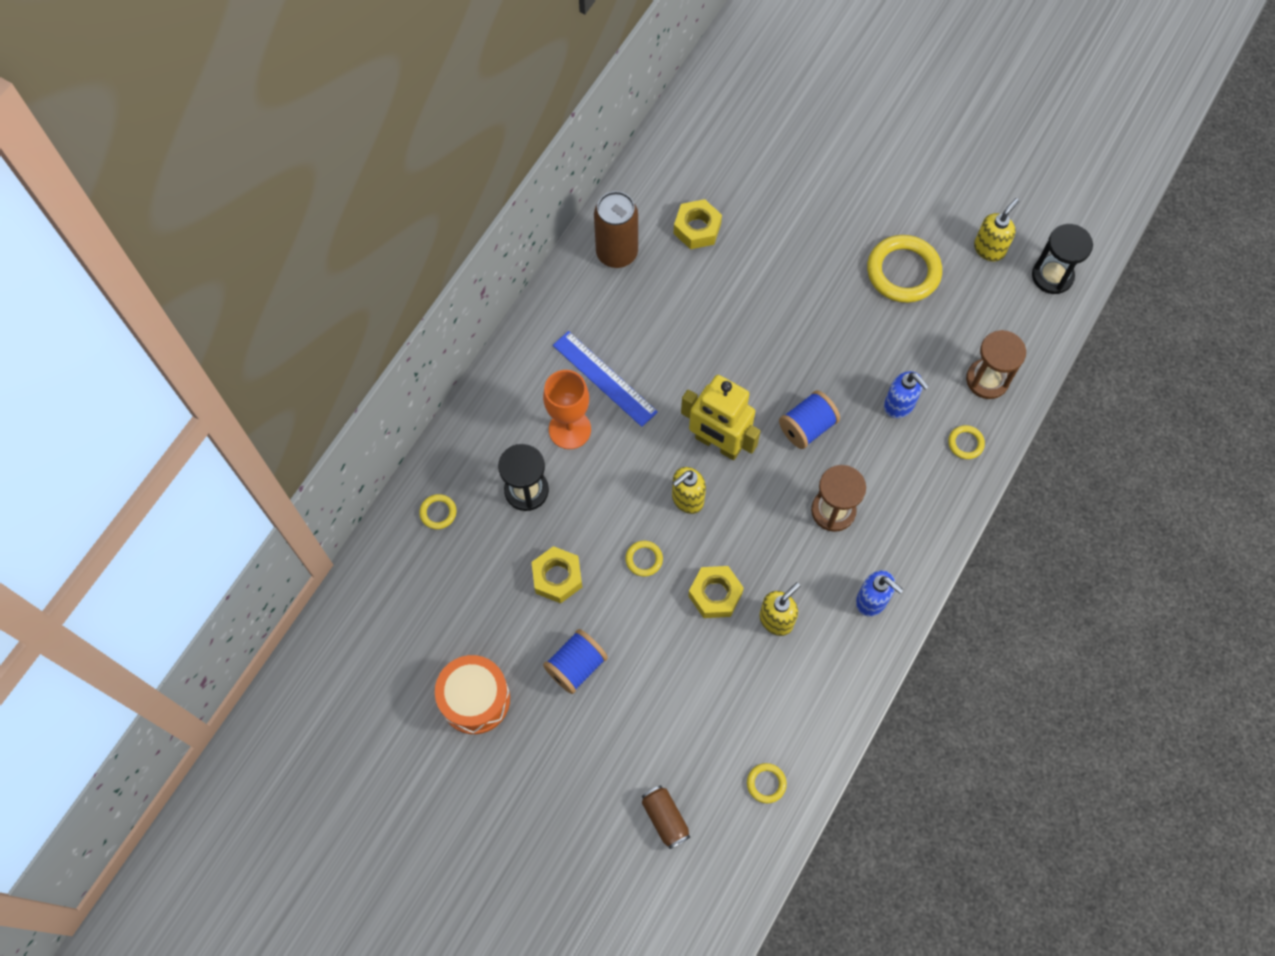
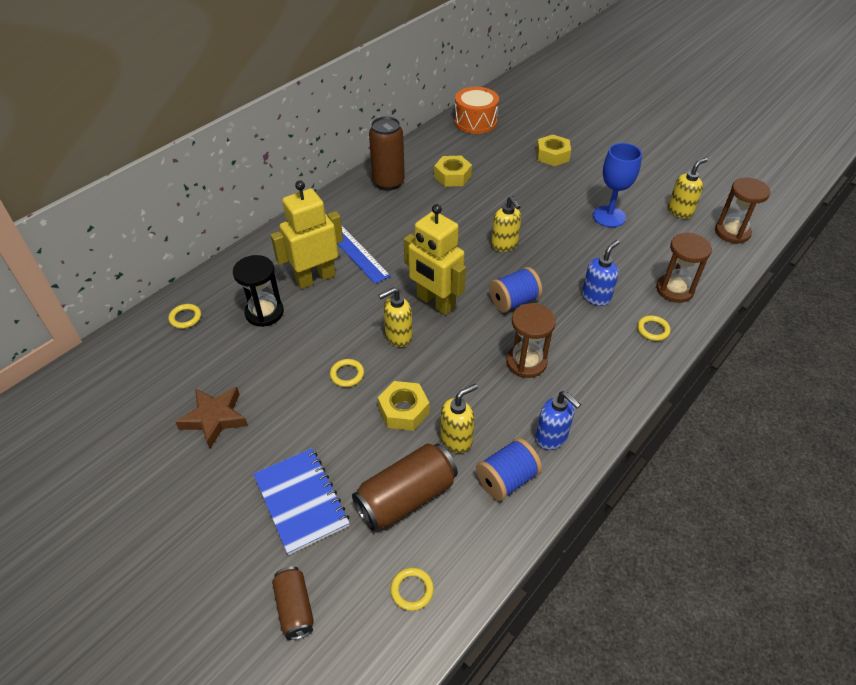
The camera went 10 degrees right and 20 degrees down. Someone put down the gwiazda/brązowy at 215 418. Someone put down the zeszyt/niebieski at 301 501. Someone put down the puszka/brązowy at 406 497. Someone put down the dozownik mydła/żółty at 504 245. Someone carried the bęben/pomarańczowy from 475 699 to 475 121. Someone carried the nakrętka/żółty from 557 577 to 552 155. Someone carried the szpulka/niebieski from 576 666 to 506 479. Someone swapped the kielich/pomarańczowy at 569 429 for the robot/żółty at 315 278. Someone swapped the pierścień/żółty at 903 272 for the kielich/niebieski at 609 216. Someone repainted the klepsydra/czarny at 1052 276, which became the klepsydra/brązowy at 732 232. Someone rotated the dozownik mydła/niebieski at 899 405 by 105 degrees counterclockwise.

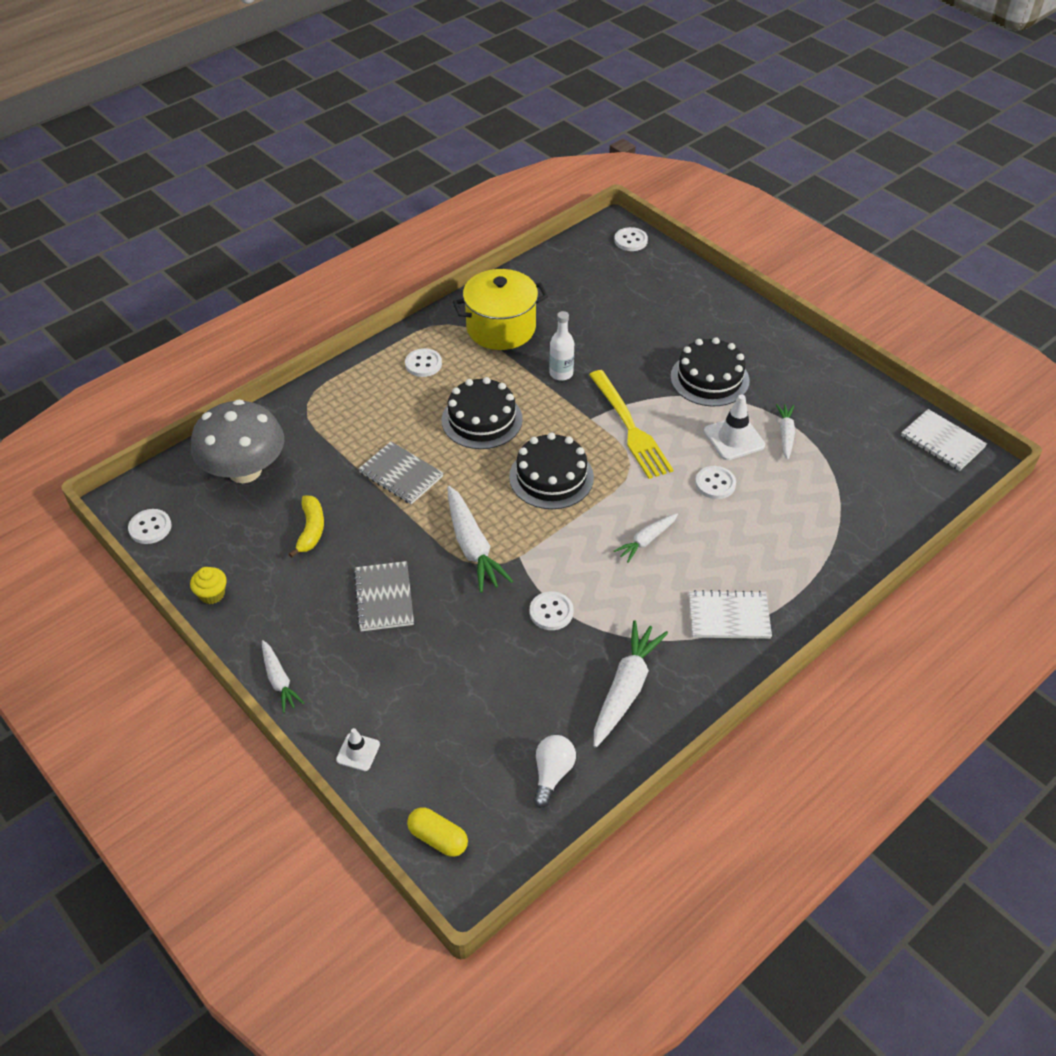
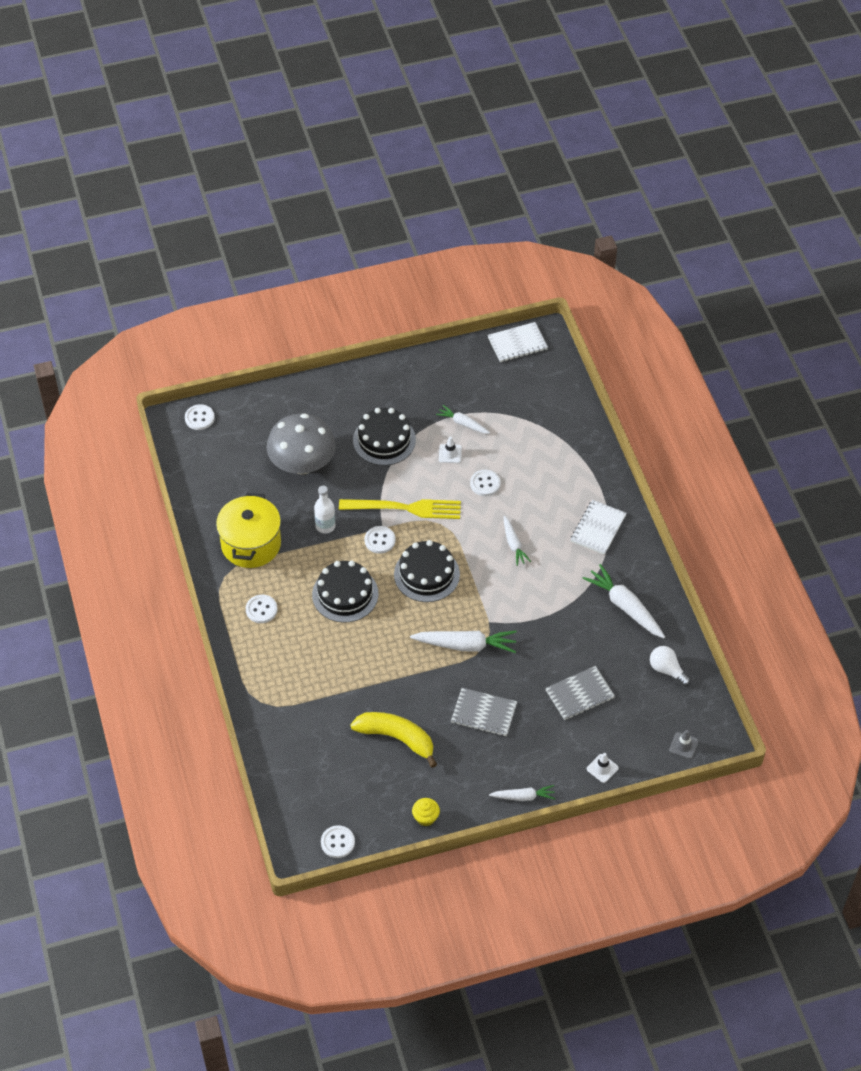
The camera went 65 degrees left and 5 degrees up. Someone carried the grzyb/szary from 245 470 to 302 464. Someone carried the zeszyt/szary from 401 474 to 580 694. Someone carried the guzik/biały from 551 612 to 380 540. Someone swapped the kapsułka/żółty at 438 838 for the pachołek/szary at 683 745. Someone scaled the banan/żółty at 311 530 by 1.55. Someone scaled the pachołek/biały at 734 438 by 0.60.

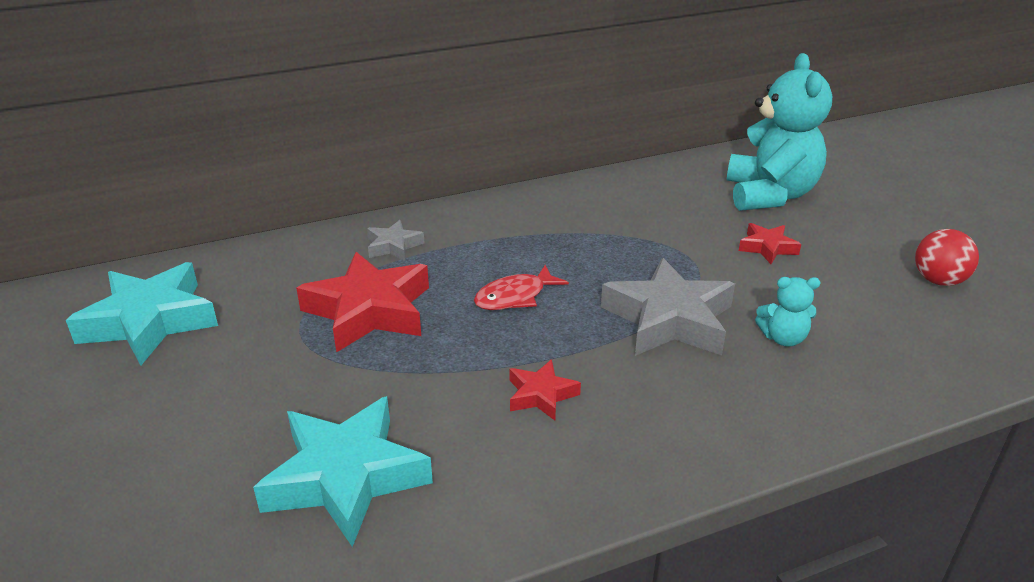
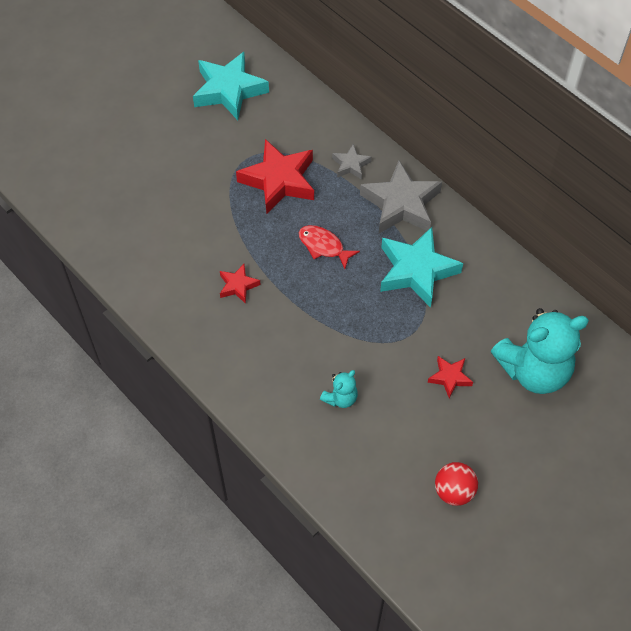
The camera went 70 degrees right and 25 degrees up. Someone carried the gwiazda/turkusowy from 346 477 to 416 271. Someone carried the gwiazda/szary from 669 319 to 401 204. Someone rotated the miś/turkusowy at 783 338 by 120 degrees counterclockwise.

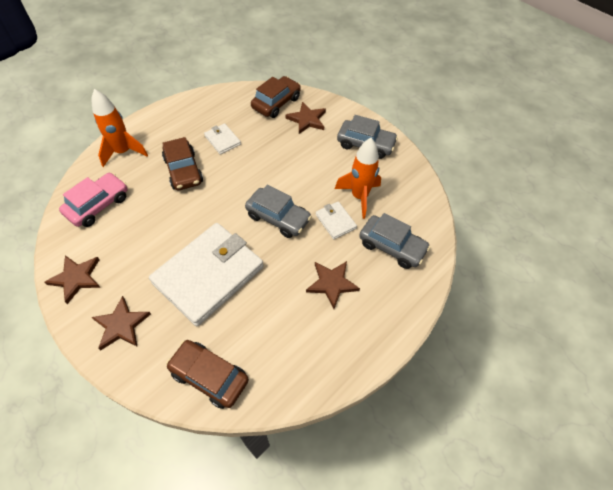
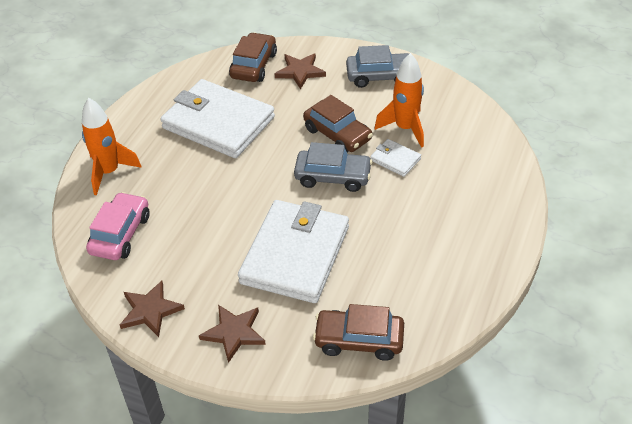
The camera went 20 degrees left and 10 degrees down. Someone took away the gwiazda/brązowy at 332 284. Someone took away the samochód/szary at 392 246. Someone carried the samochód/brązowy from 183 171 to 337 134. Someone scaled the portfel/biały at 222 140 by 2.33.

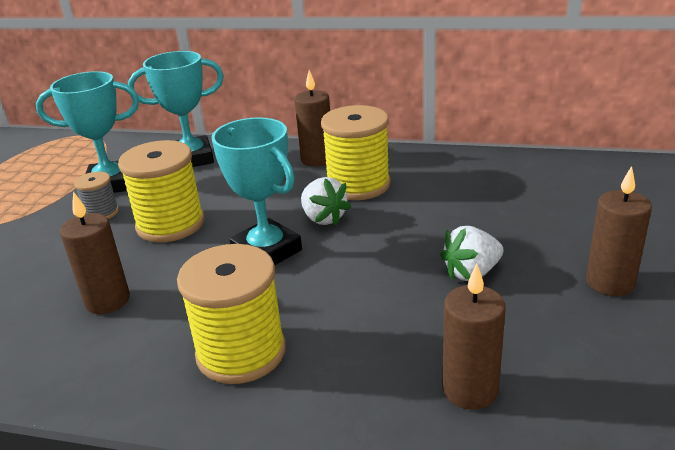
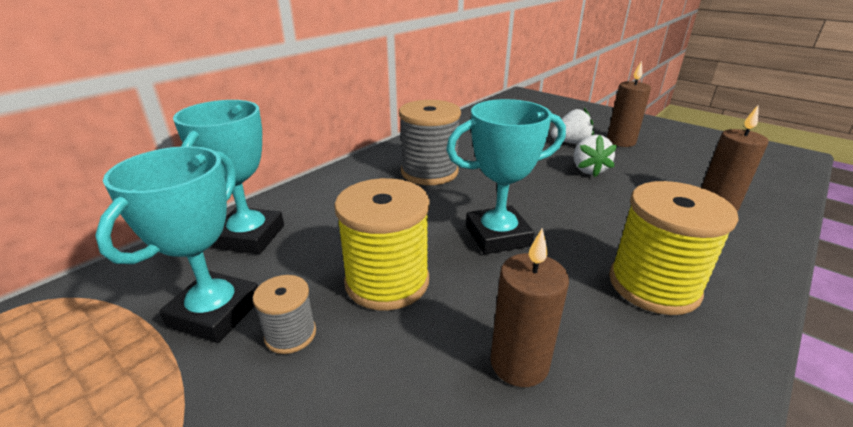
The camera went 65 degrees left and 0 degrees up. Someone took away the świeca/brązowy at 317 159. Someone carried the truskawka/biały from 323 218 to 571 142. Someone repainted the szpulka/żółty at 358 185, which became the szpulka/szary at 429 172.

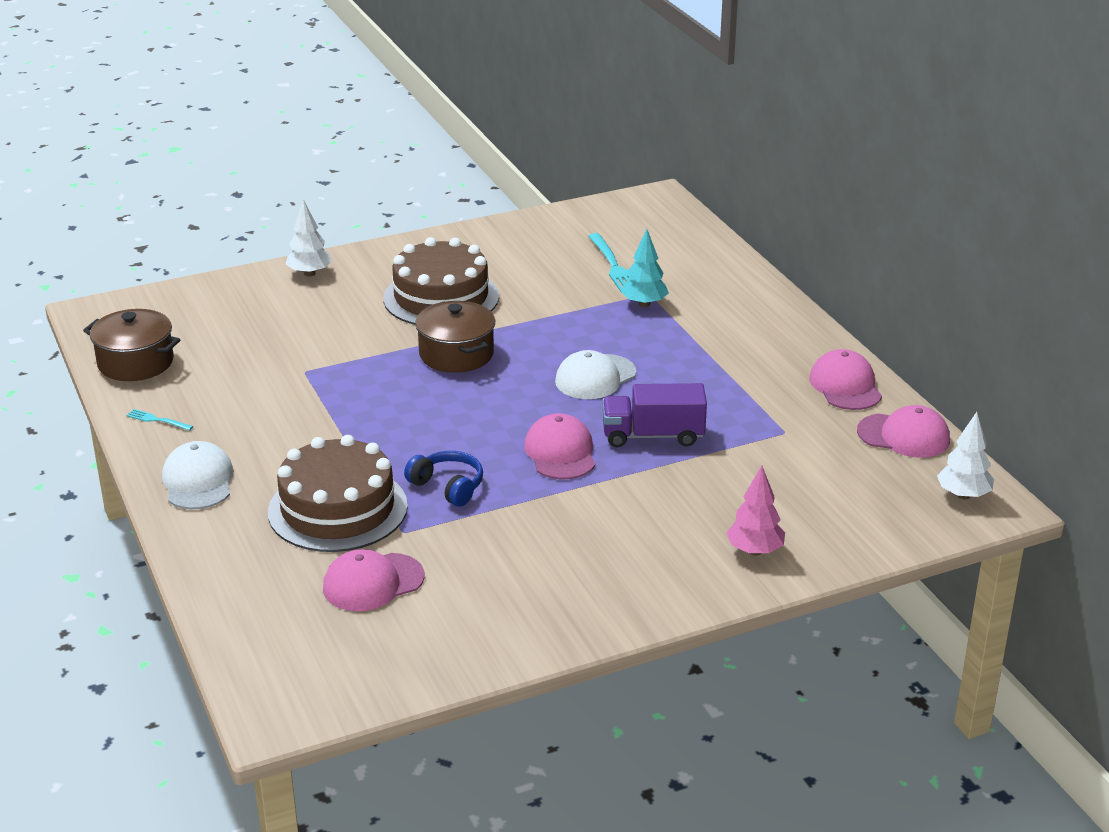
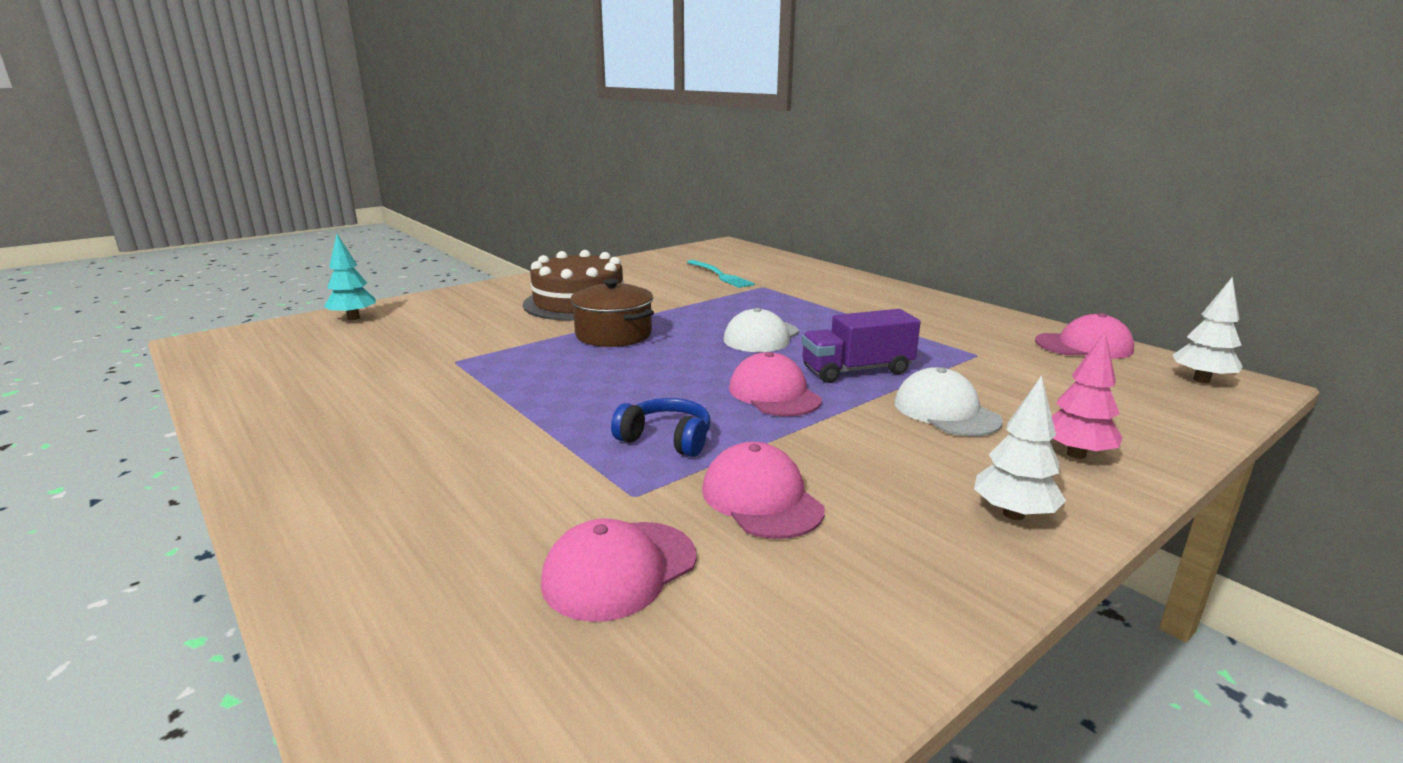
The camera went 15 degrees left and 10 degrees down. Someone took away the garnek/brązowy at 135 362. Someone took away the widelec/turkusowy at 157 420. Someone took away the tort/brązowy at 337 509. Someone carried the czapka/biały from 198 481 to 946 411. Someone carried the drzewko/biały from 309 273 to 1013 514. Someone carried the drzewko/turkusowy from 644 304 to 353 318. Someone carried the czapka/różowy from 845 386 to 761 499.

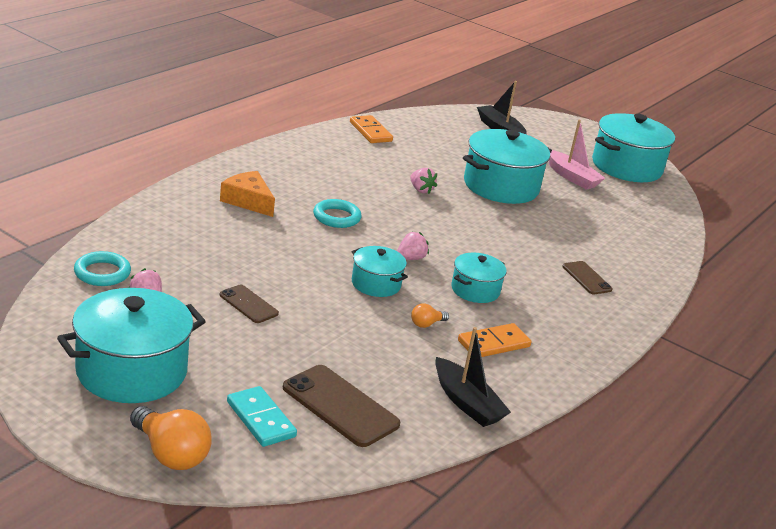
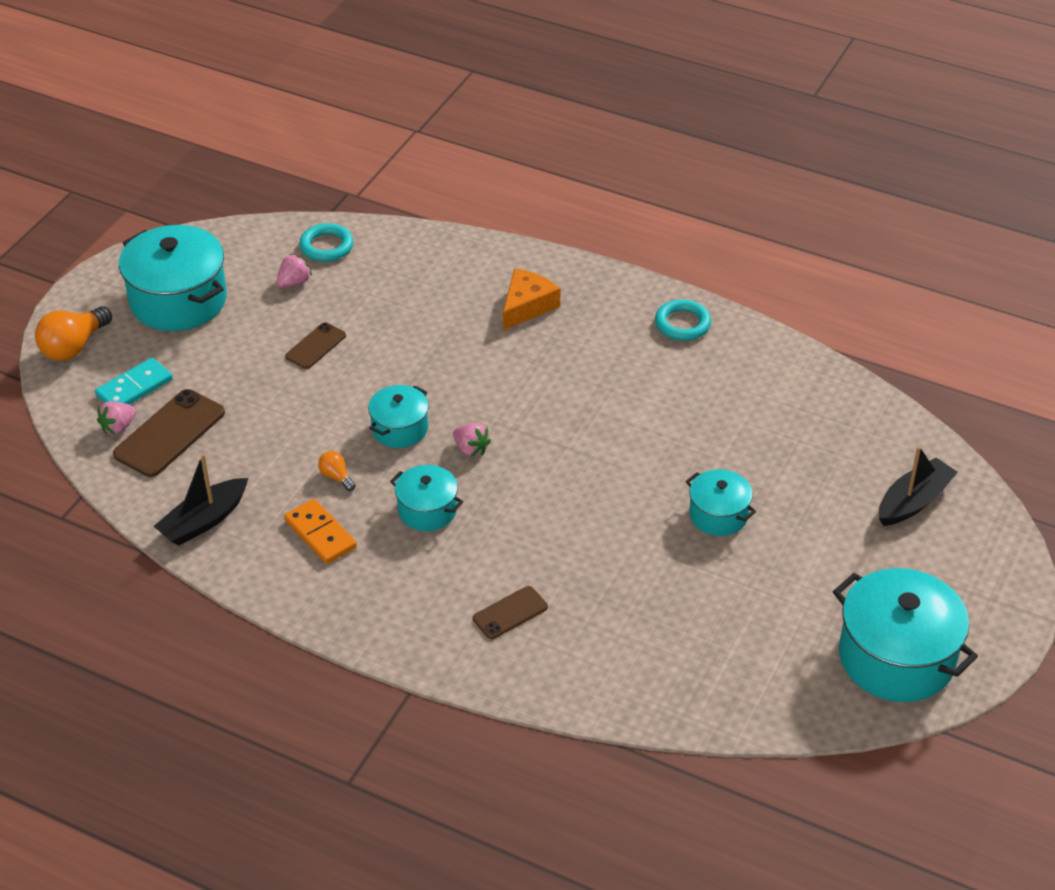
The camera went 85 degrees right and 15 degrees up. Someone took away the kostka domina/pomarańczowy at 370 132. Someone took away the łódka/różowy at 571 177. Someone carried the pierścień/turkusowy from 336 217 to 682 324. Someone carried the truskawka/różowy from 421 190 to 118 427. Someone scaled the garnek/turkusowy at 501 186 by 0.54.

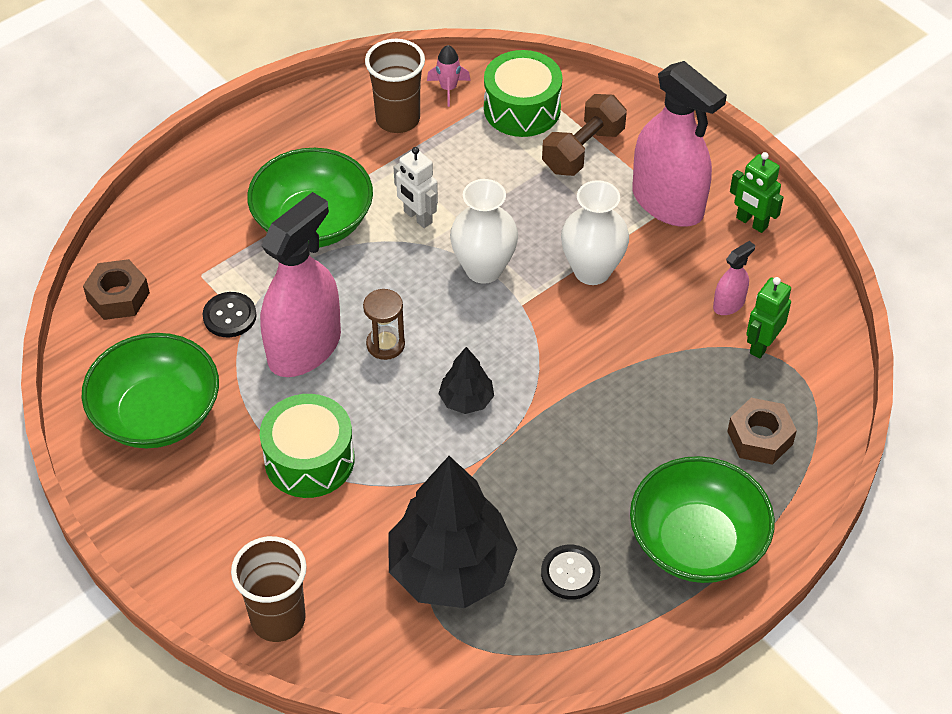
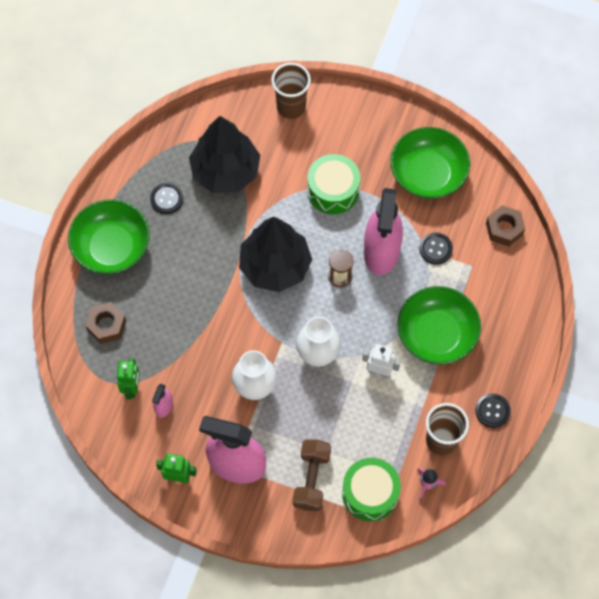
The camera went 150 degrees right and 15 degrees up. Someone put down the guzik/czarny at 492 411. Someone scaled the drzewko/czarny at 466 400 by 2.16.

